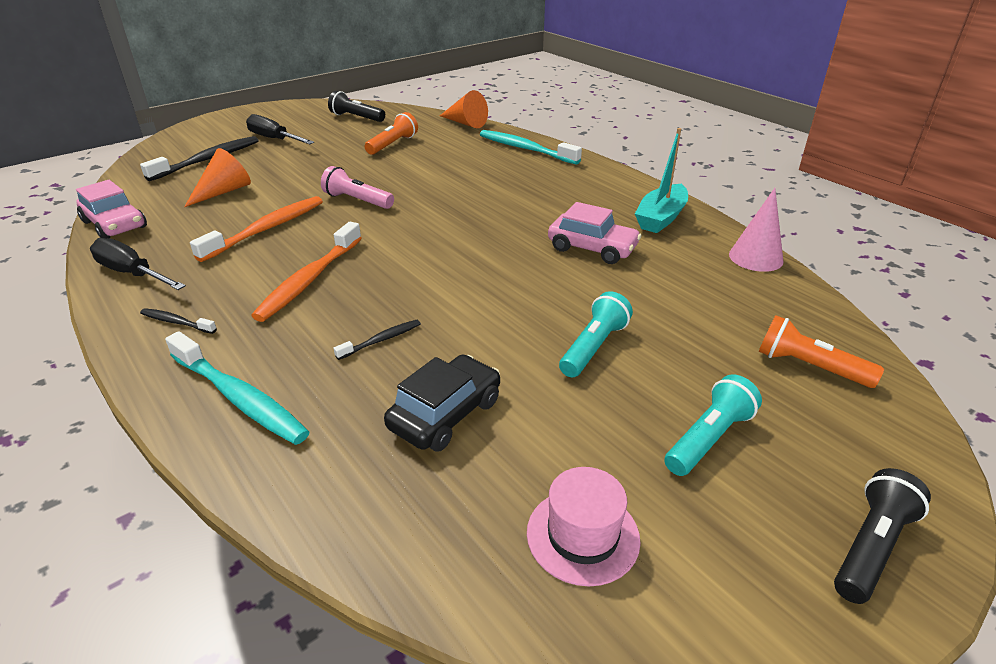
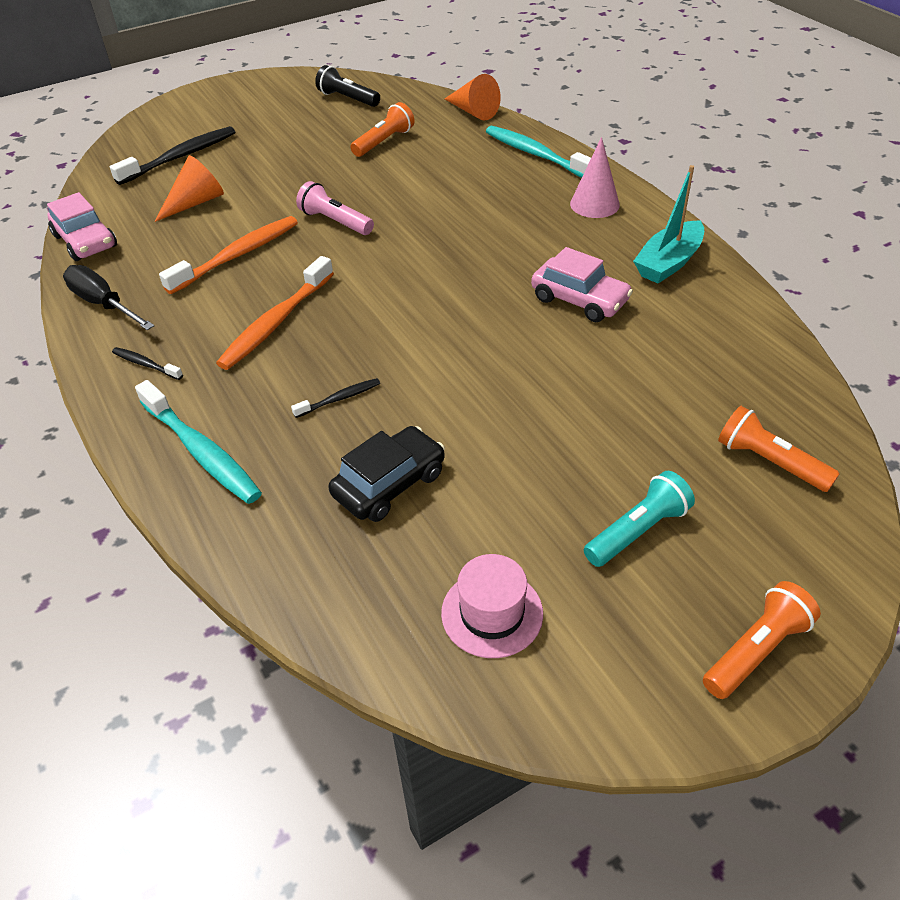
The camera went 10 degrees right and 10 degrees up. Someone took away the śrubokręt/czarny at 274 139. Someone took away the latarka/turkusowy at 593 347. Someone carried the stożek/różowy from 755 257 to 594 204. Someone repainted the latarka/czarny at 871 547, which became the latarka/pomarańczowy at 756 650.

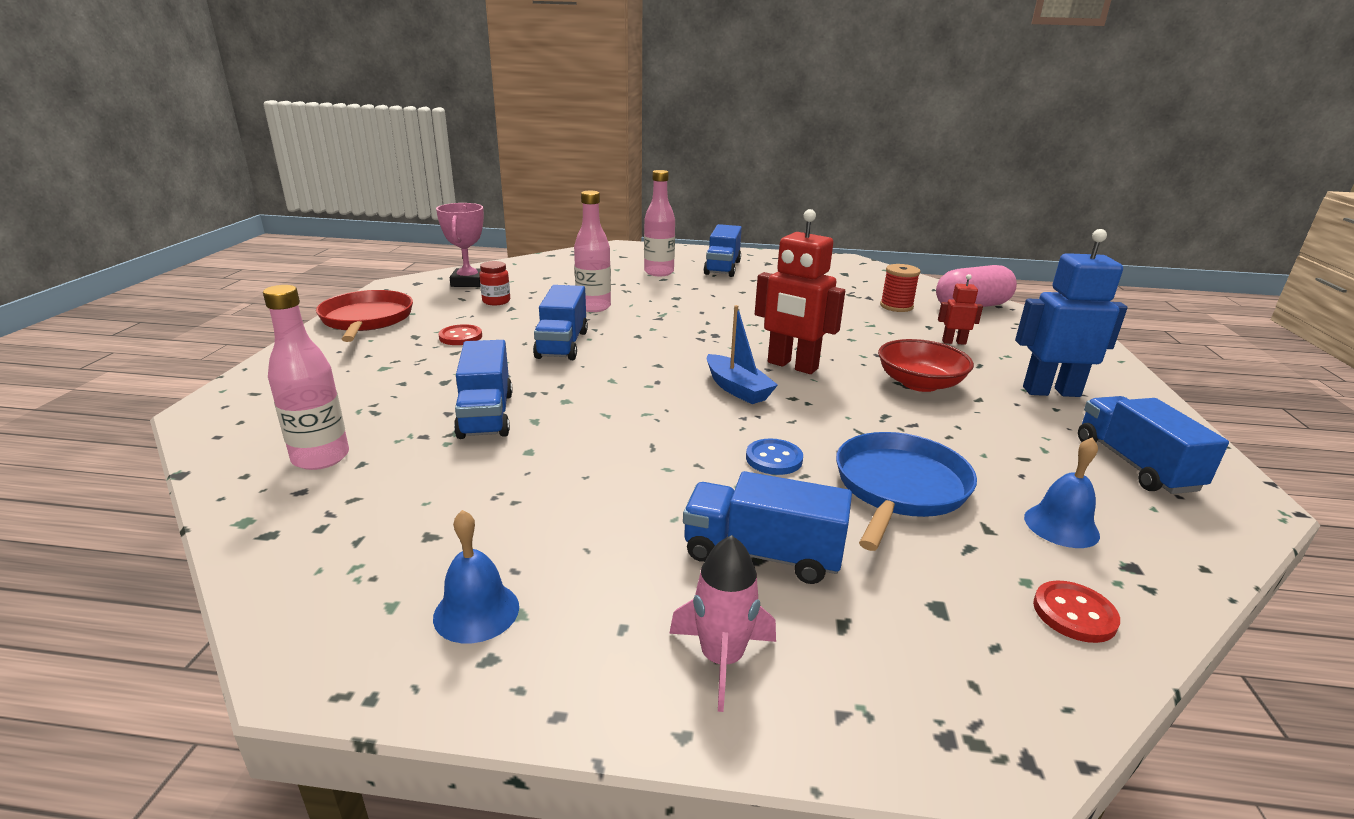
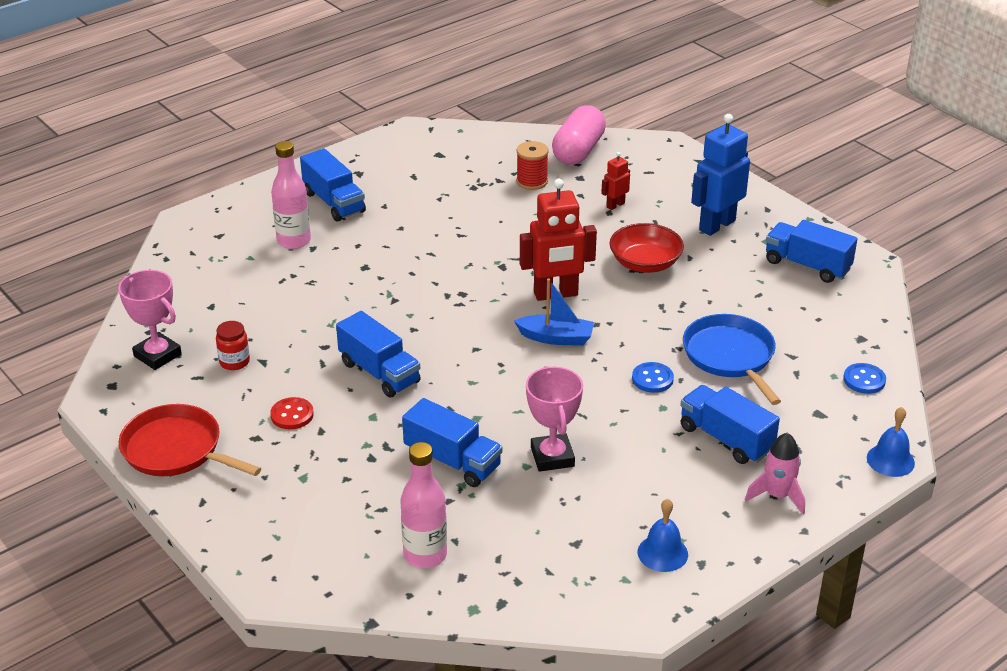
The camera went 45 degrees left and 10 degrees up. Someone took away the butelka/różowy at 593 307. Someone put down the puchar/różowy at 552 457. Someone carried the dzwonek/niebieski from 1061 526 to 890 460. Someone repainted the guzik/czerwony at 1074 614, which became the guzik/niebieski at 864 380. Someone rotated the ciężarówka/niebieski at 762 554 by 75 degrees clockwise.

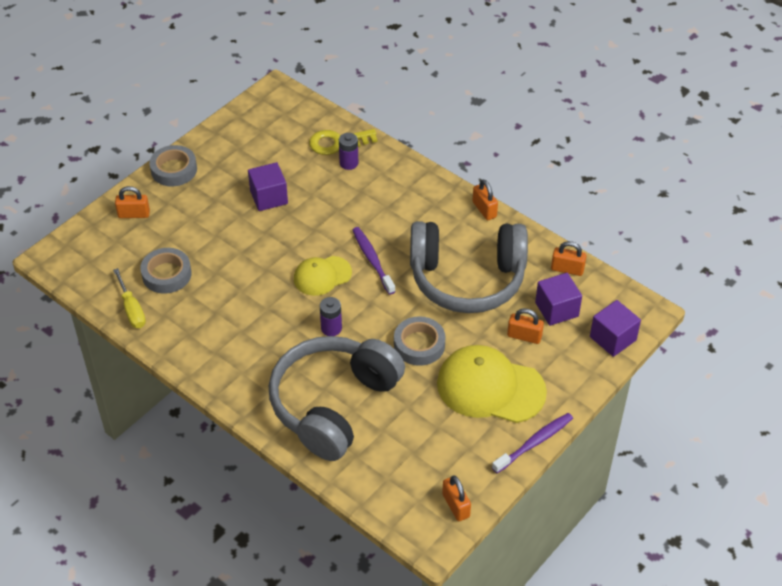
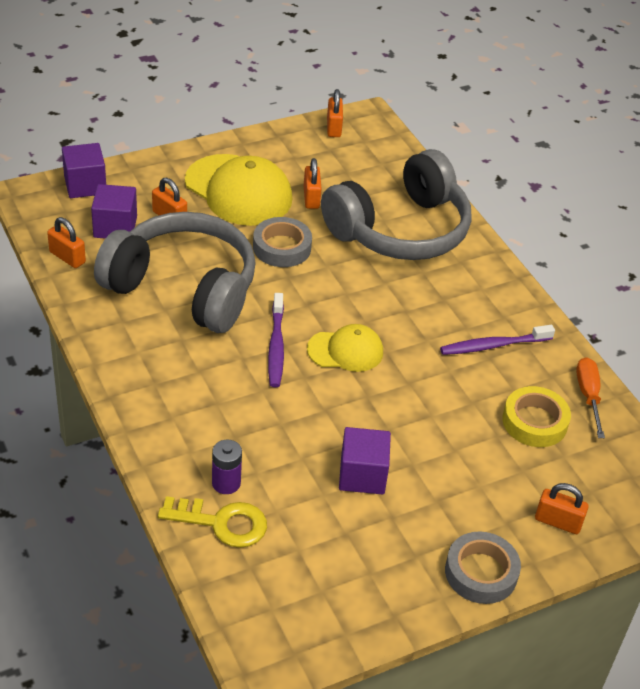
The camera went 160 degrees left and 5 degrees down. Someone took away the bateria/fioletowy at 331 328. Someone carried the kłódka/pomarańczowy from 484 209 to 311 198. Someone carried the szczoteczka do zębów/fioletowy from 534 443 to 493 345. Someone repainted the śrubokręt/żółty at 132 309, which became the śrubokręt/pomarańczowy at 588 396. Someone repainted the taśma klejąca/szary at 166 274, which became the taśma klejąca/żółty at 534 422.

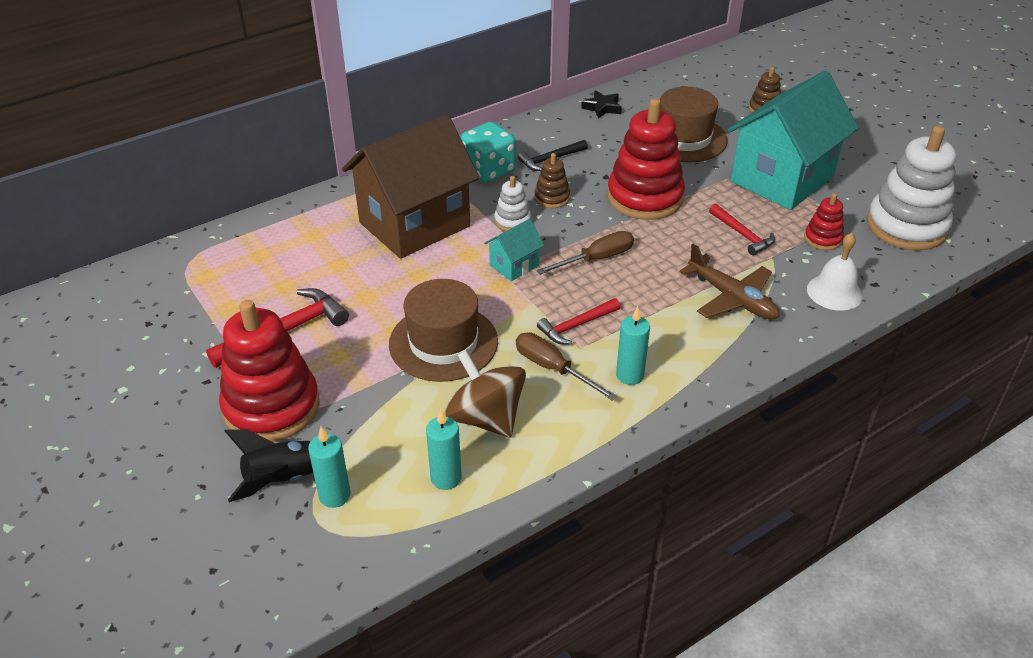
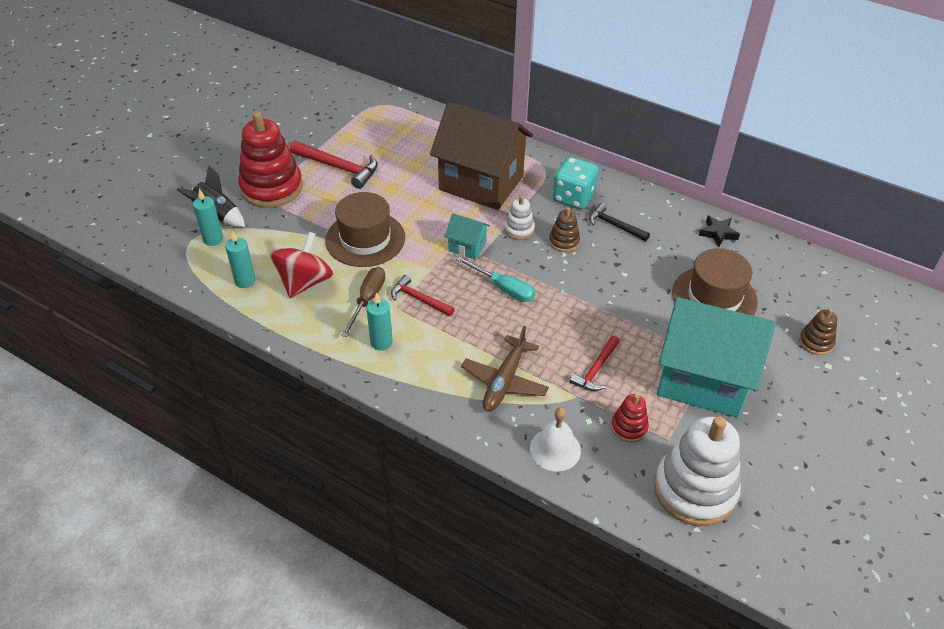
The camera went 65 degrees right and 5 degrees up. Someone took away the zabawka nakładanka/czerwony at 644 197. Someone repainted the bączek/brązowy at 486 418, which became the bączek/czerwony at 304 282. Someone repainted the śrubokręt/brązowy at 596 259, which became the śrubokręt/turkusowy at 503 288.

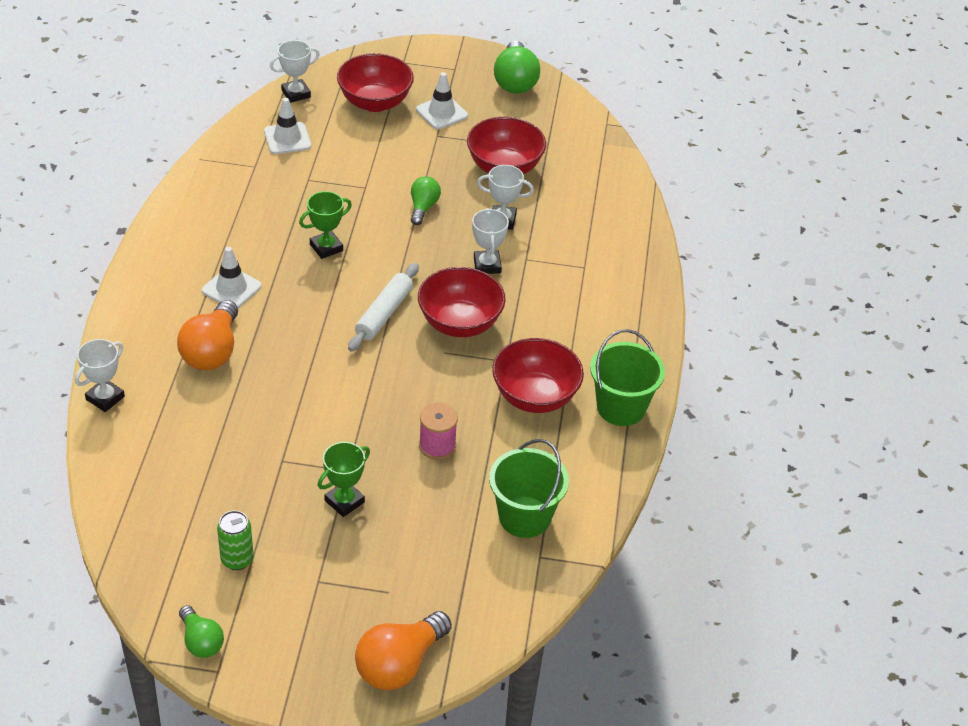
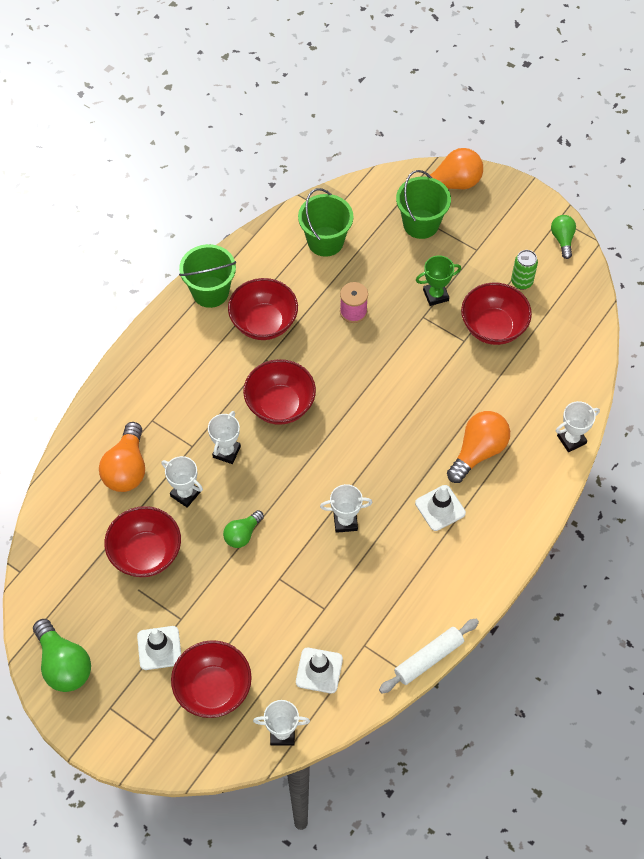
The camera went 150 degrees left and 15 degrees up. Someone put down the żarówka/pomarańczowy at 127 468. Someone put down the wiadro/zielony at 421 224. Someone put down the miska/czerwony at 493 327. Someone carried the wałek do ciasta/biały from 384 313 to 428 658. Someone repainted the puchar/zielony at 326 247, which became the puchar/biały at 345 521. Someone rotated the żarówka/zielony at 515 81 by 120 degrees clockwise.

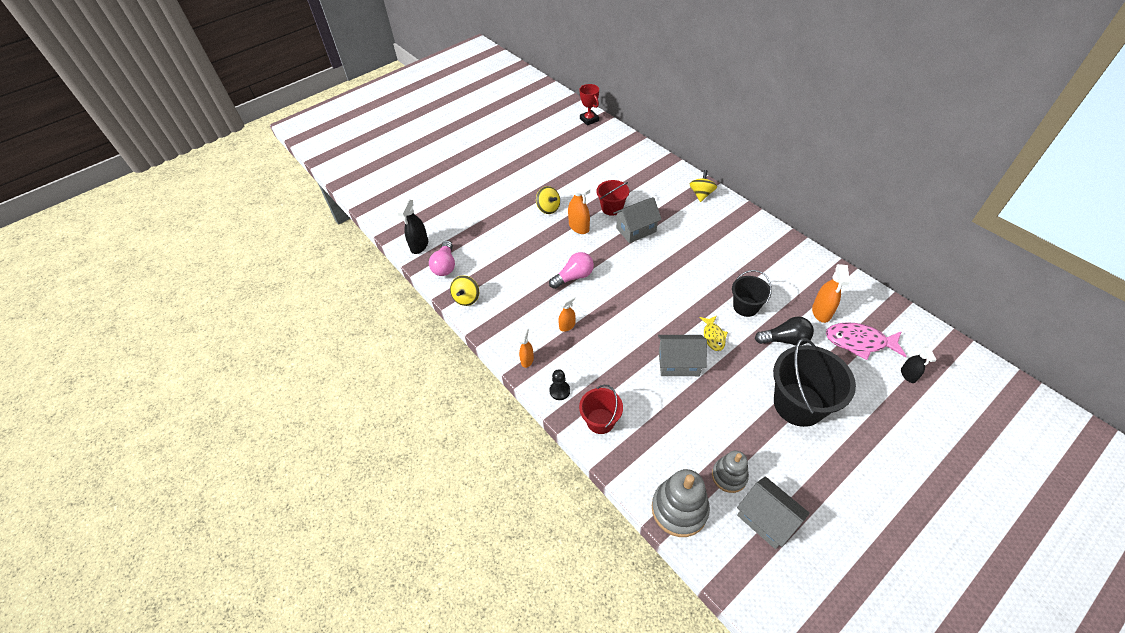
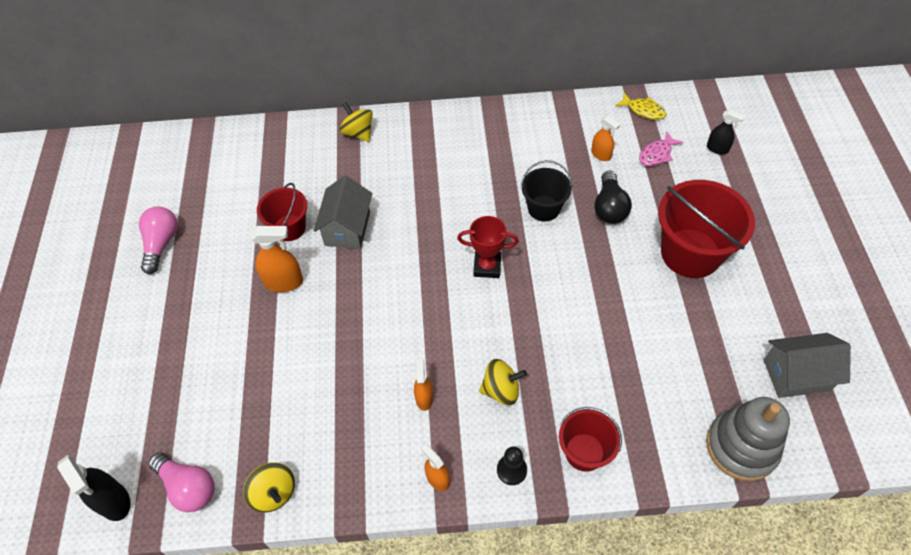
The camera went 55 degrees left and 5 degrees up. Someone took away the domek/szary at 678 363. Someone took away the zabawka nakładanka/szary at 729 476. Someone carried the bączek/żółty from 548 208 to 501 390. Someone carried the żarówka/różowy from 574 277 to 161 244. Someone carried the puchar/czerwony from 589 119 to 487 266. Someone carried the ryba/żółty from 713 336 to 643 110. Someone repainted the wiadro/czarny at 798 404, which became the wiadro/czerwony at 690 253. Someone rotated the żarówka/czarny at 785 339 by 150 degrees clockwise. Someone scaled the spryskiwacz/pomarańczowy at 821 312 by 0.63. Someone scaled the ryba/różowy at 859 342 by 0.60.

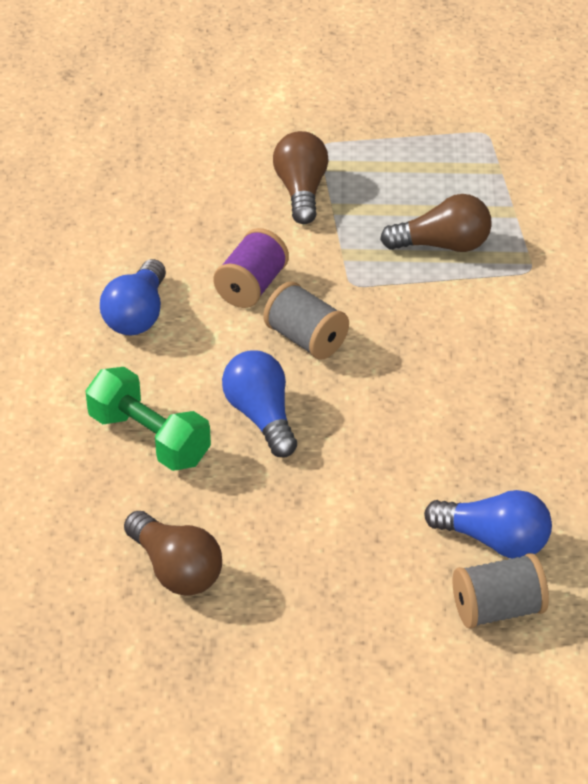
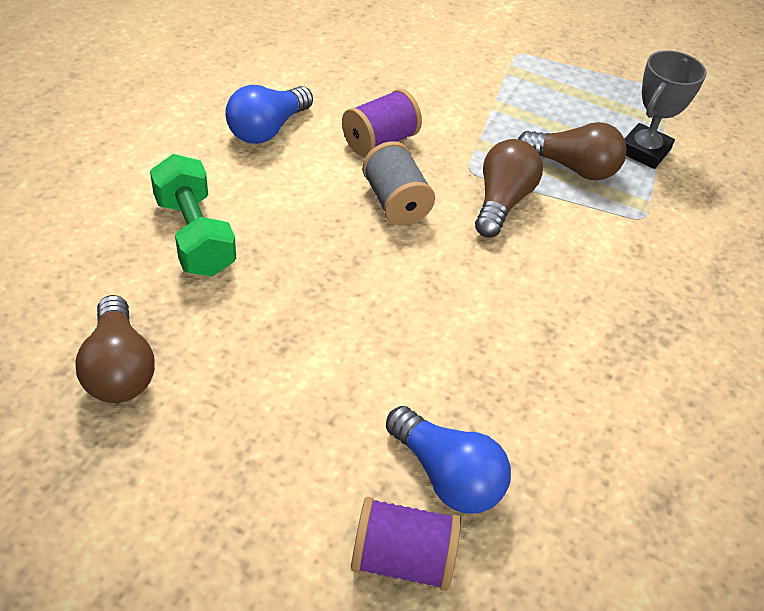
The camera went 20 degrees right and 5 degrees up. Someone took away the żarówka/niebieski at 261 417. Someone put down the puchar/szary at 644 151. Someone carried the żarówka/brązowy from 301 192 to 501 202. Someone repainted the szpulka/szary at 497 610, which became the szpulka/fioletowy at 402 558.

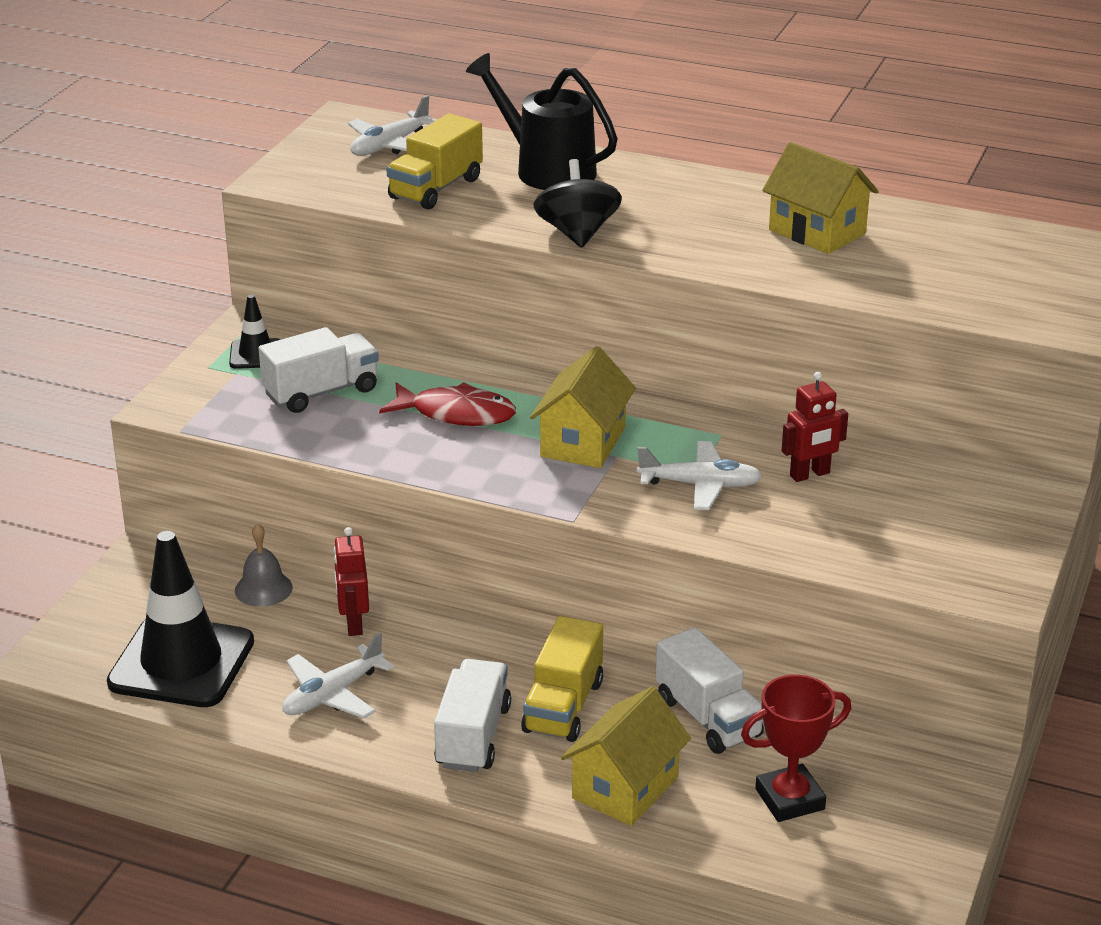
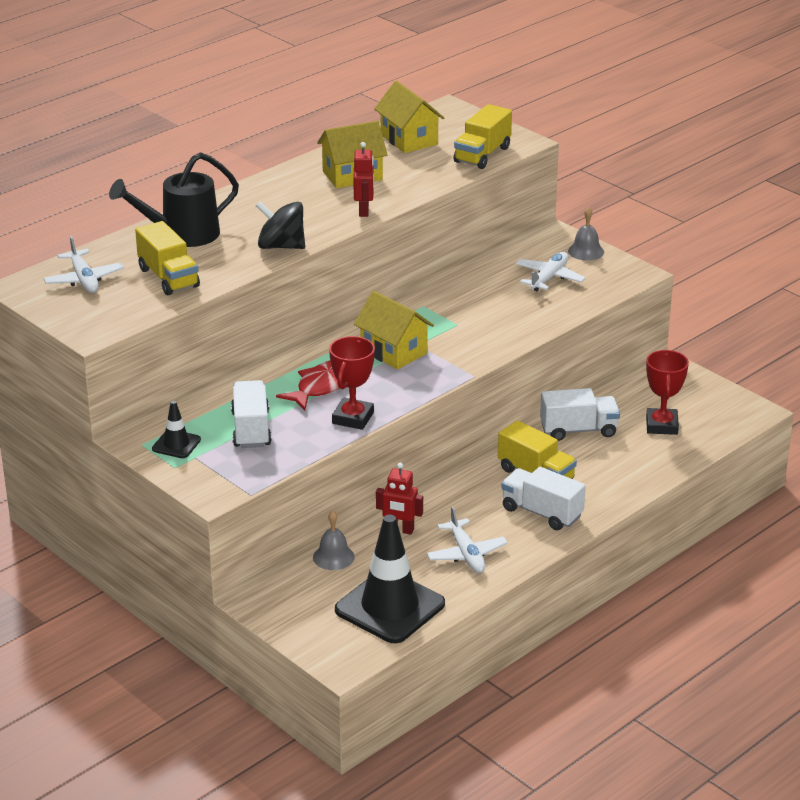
The camera went 65 degrees left and 0 degrees up. Someone put down the puchar/czerwony at 353 418. Someone put down the ciężarówka/żółty at 482 155. Someone put down the dzwonek/szary at 586 251. Someone carried the domek/żółty from 625 788 to 409 139. Someone carried the samolot/biały from 700 485 to 549 278. Someone carried the robot/czerwony from 810 474 to 364 211.

